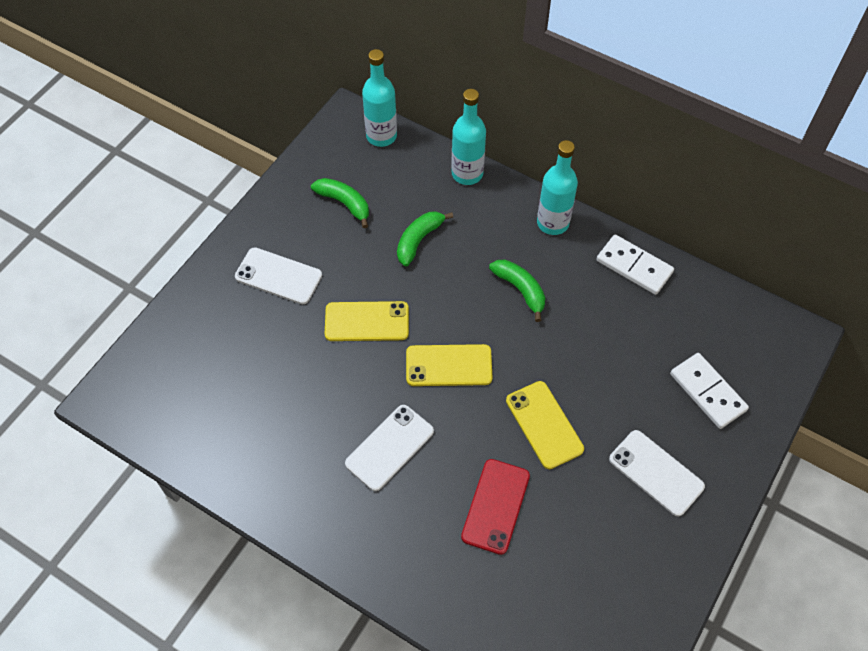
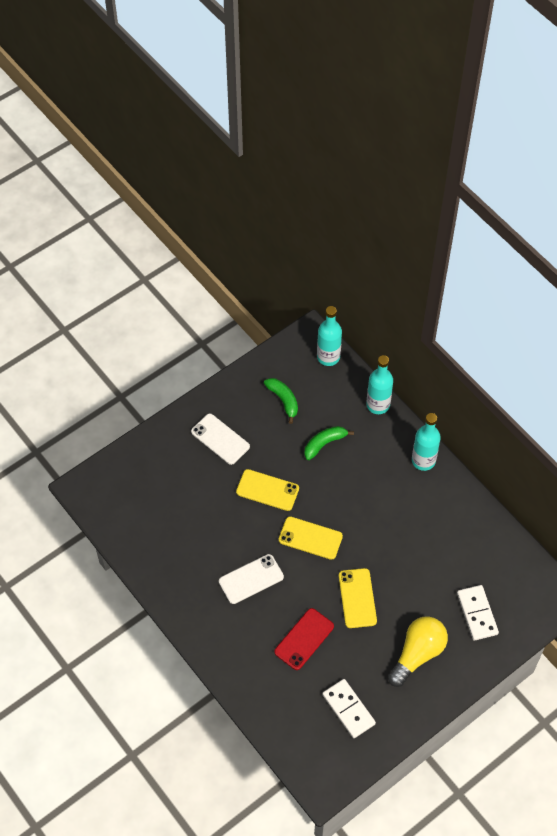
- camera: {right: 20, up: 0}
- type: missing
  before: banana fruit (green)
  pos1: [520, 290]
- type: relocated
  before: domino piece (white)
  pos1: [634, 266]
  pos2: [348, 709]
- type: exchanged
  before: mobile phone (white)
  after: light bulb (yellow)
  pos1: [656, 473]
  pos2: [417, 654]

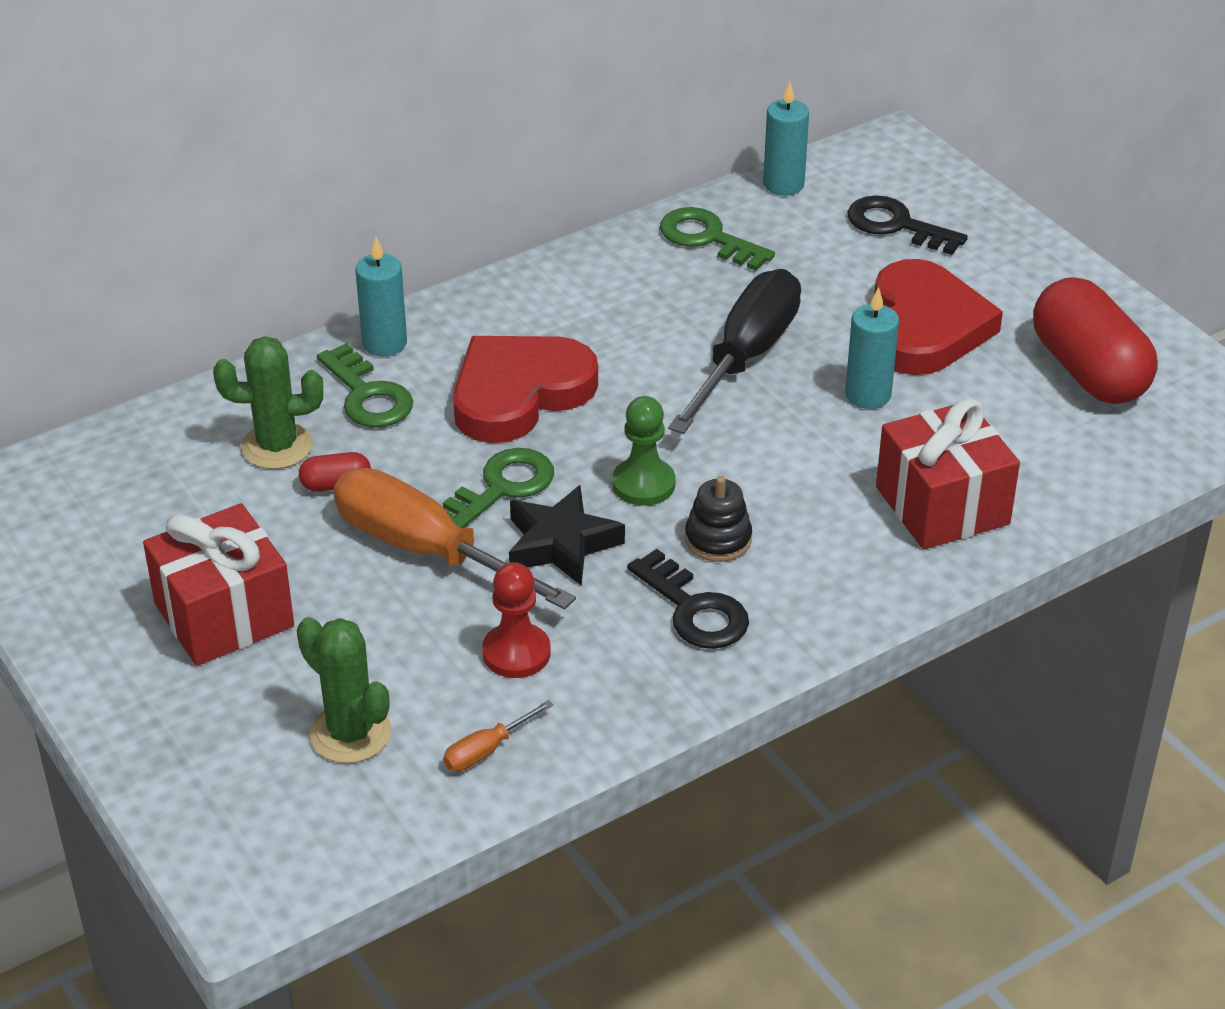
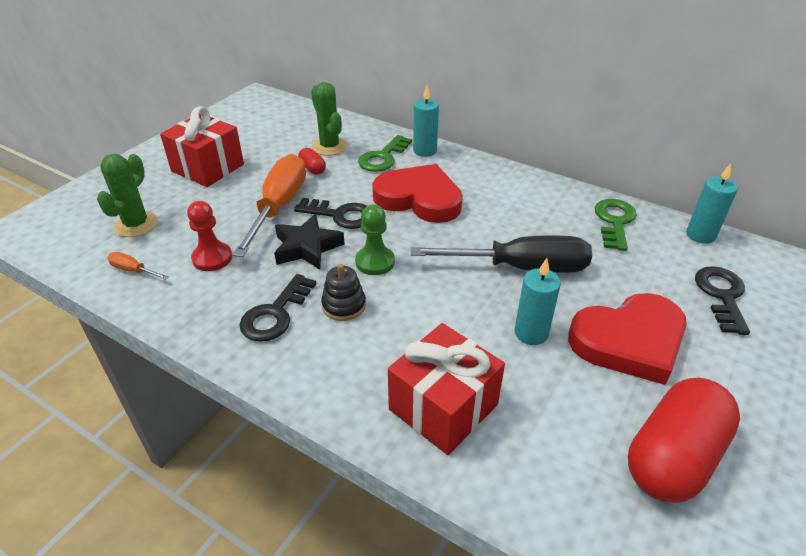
- camera: {right: 65, up: 0}
- type: colour
  before: door key (green)
  after: door key (ebony)
  pos1: [501, 488]
  pos2: [340, 215]

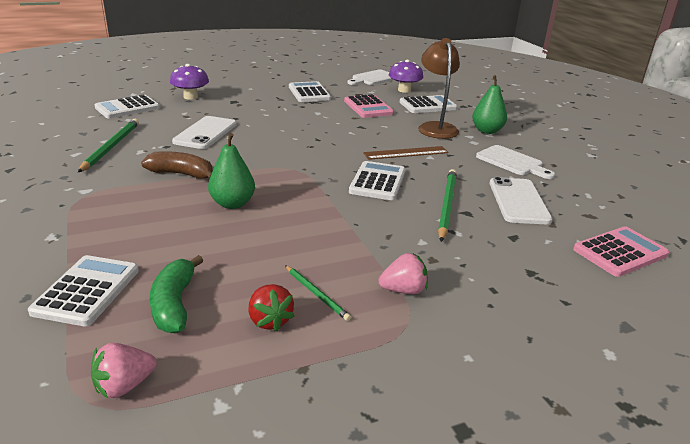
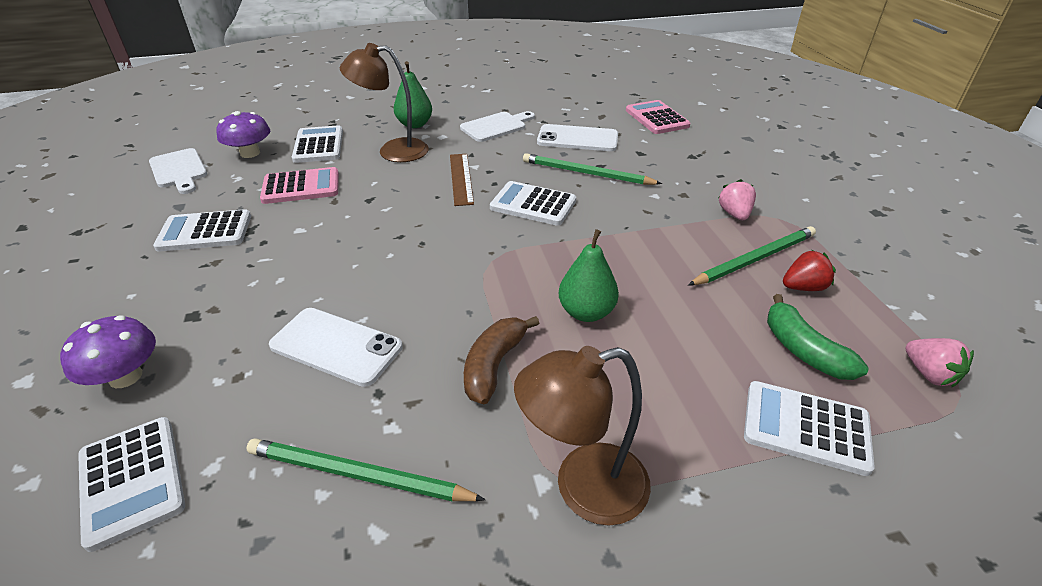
- camera: {right: -80, up: 10}
- type: appeared
  after: lamp (russet)
  pos2: [583, 488]
- type: spun
  before: banana fruit (green)
  pos1: [174, 304]
  pos2: [803, 350]
  turn: 60
- type: size
  before: wooden pencil (green)
  pos1: [316, 294]
  pos2: [755, 259]
  scale: 1.79

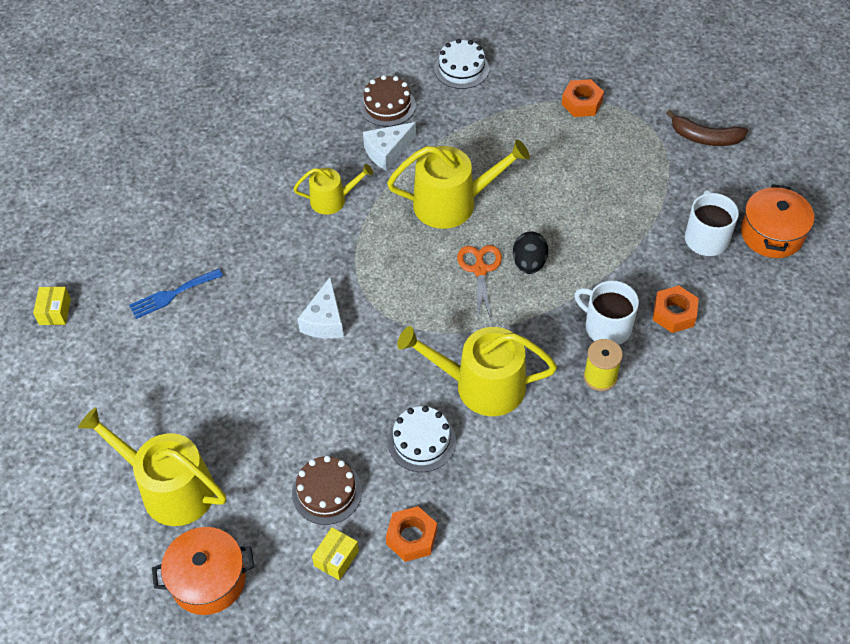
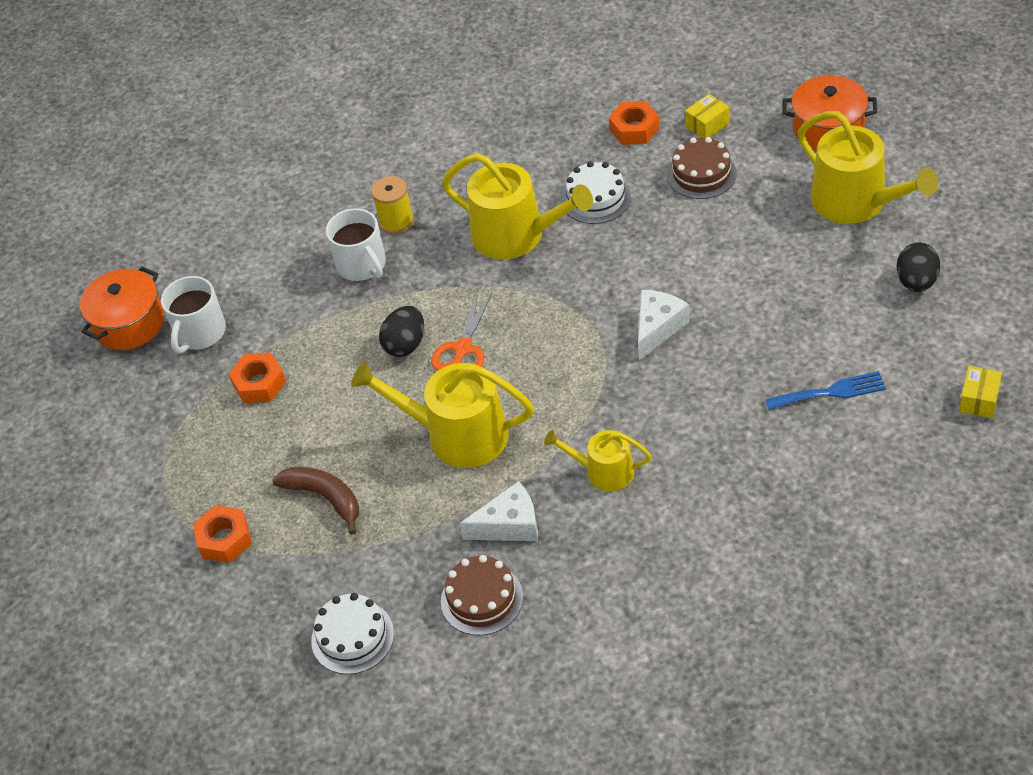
- camera: {right: -155, up: -5}
- type: appeared
  after: egg (ebony)
  pos2: [916, 282]
- type: relocated
  before: hex nut (orange-coloured)
  pos1: [674, 313]
  pos2: [259, 383]
- type: relocated
  before: banana fruit (russet)
  pos1: [705, 137]
  pos2: [324, 498]

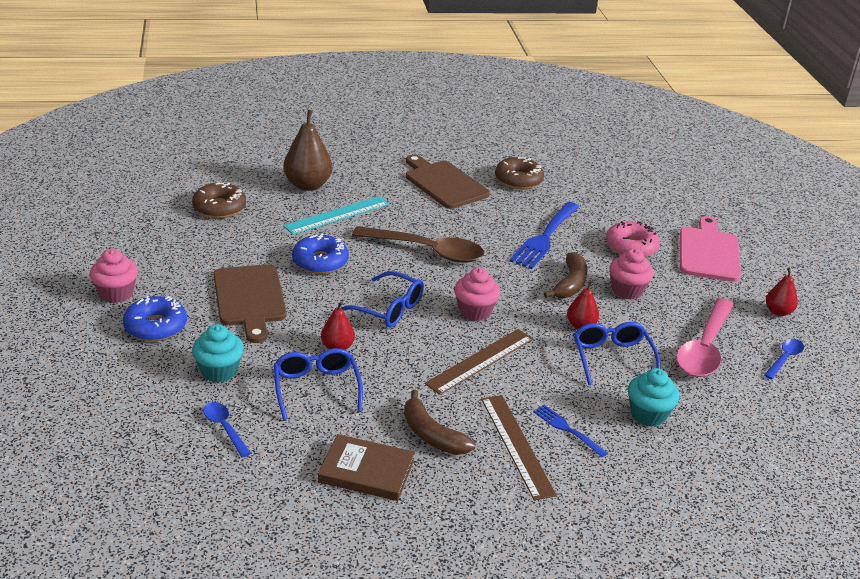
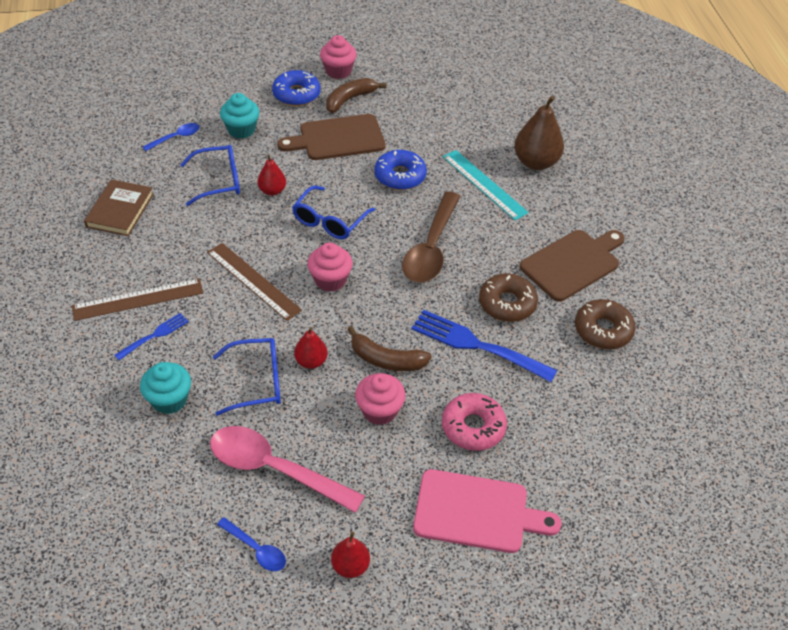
- camera: {right: 90, up: 15}
- type: relocated
  before: glazed donut (russet)
  pos1: [219, 208]
  pos2: [507, 303]
- type: relocated
  before: banana fruit (russet)
  pos1: [431, 435]
  pos2: [350, 99]

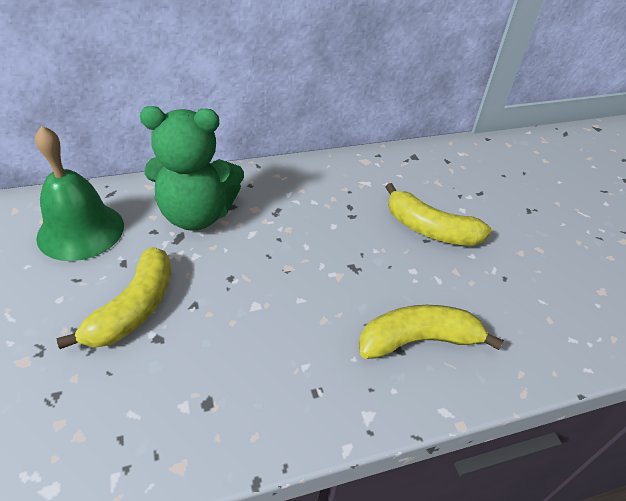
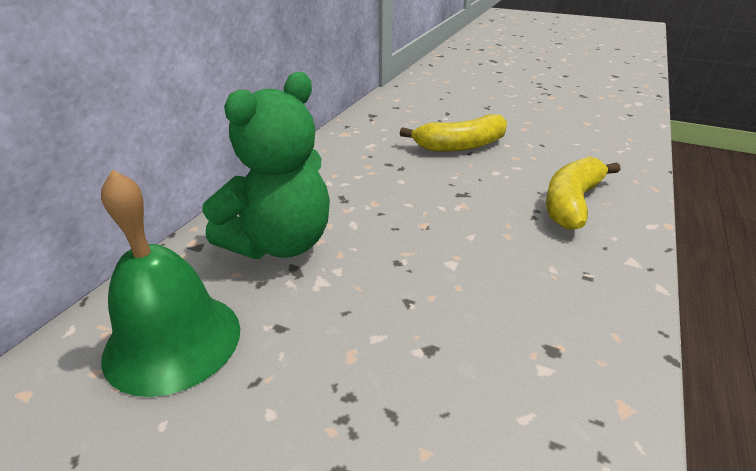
- camera: {right: -45, up: -10}
- type: missing
  before: banana fruit (yellow)
  pos1: [134, 308]

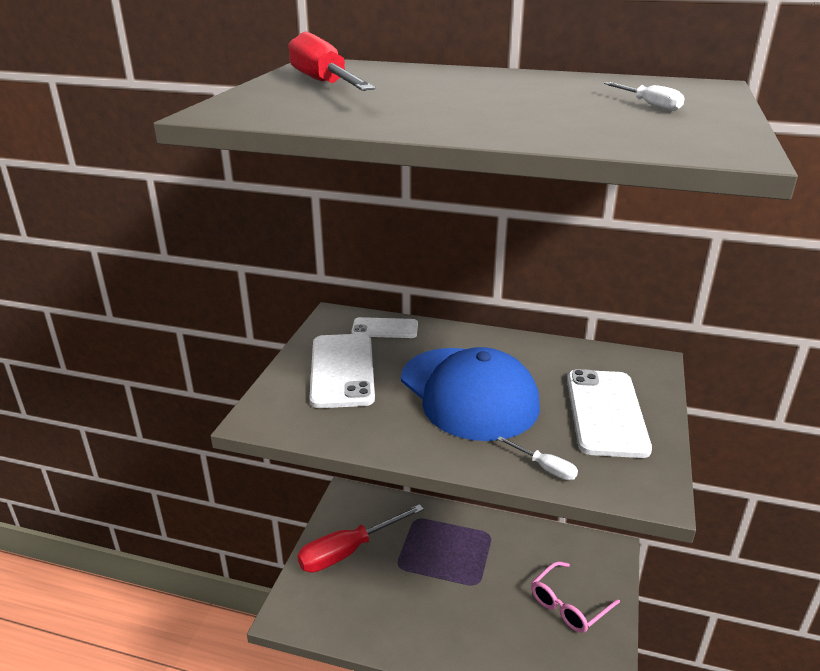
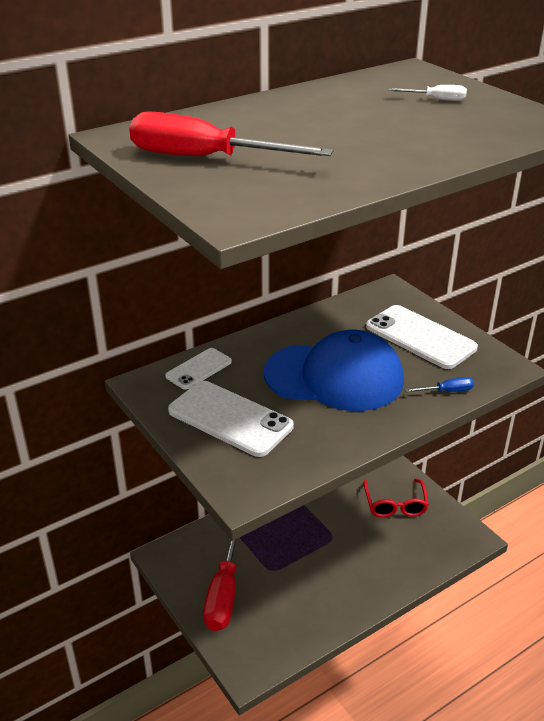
- camera: {right: -50, up: 5}
- type: colour
  before: screwdriver (white)
  after: screwdriver (royal blue)
  pos1: [544, 467]
  pos2: [447, 391]
- type: colour
  before: spectacles (rosy)
  after: spectacles (red)
  pos1: [568, 605]
  pos2: [395, 504]

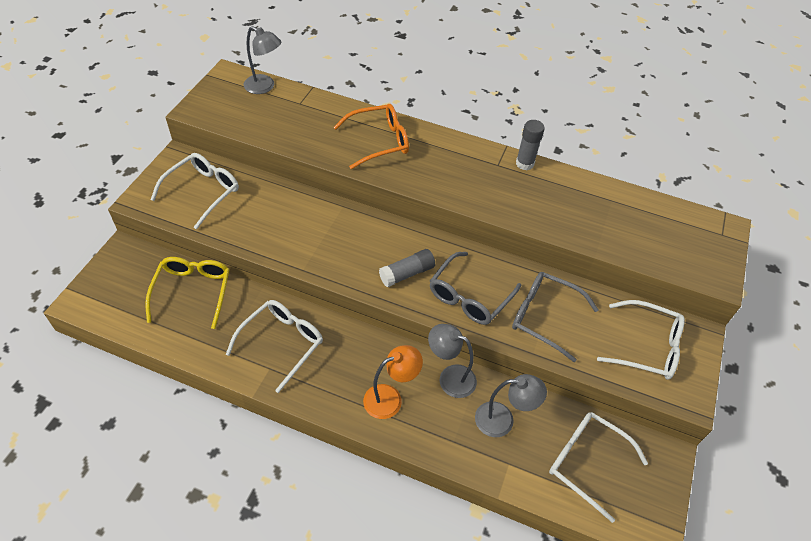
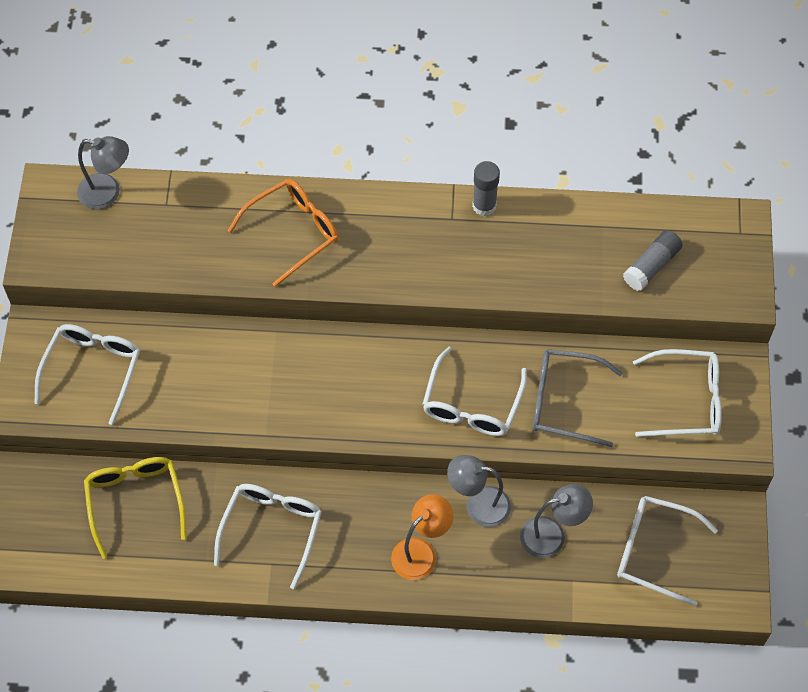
- camera: {right: -15, up: 10}
- type: relocated
  before: glue (grey)
  pos1: [407, 273]
  pos2: [651, 266]
- type: colour
  before: spectacles (grey)
  after: spectacles (white)
  pos1: [470, 296]
  pos2: [472, 404]

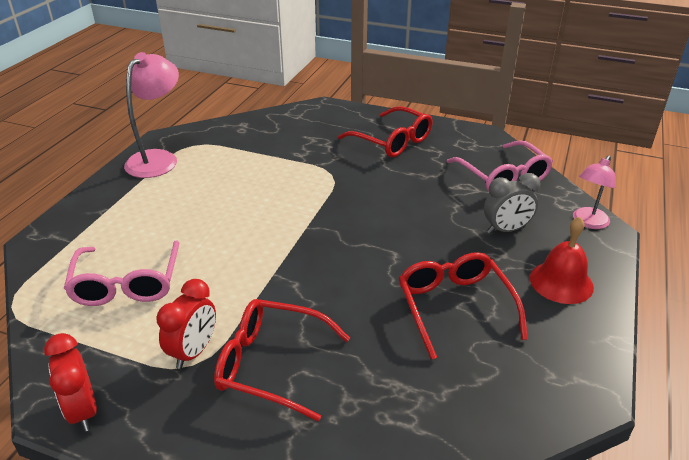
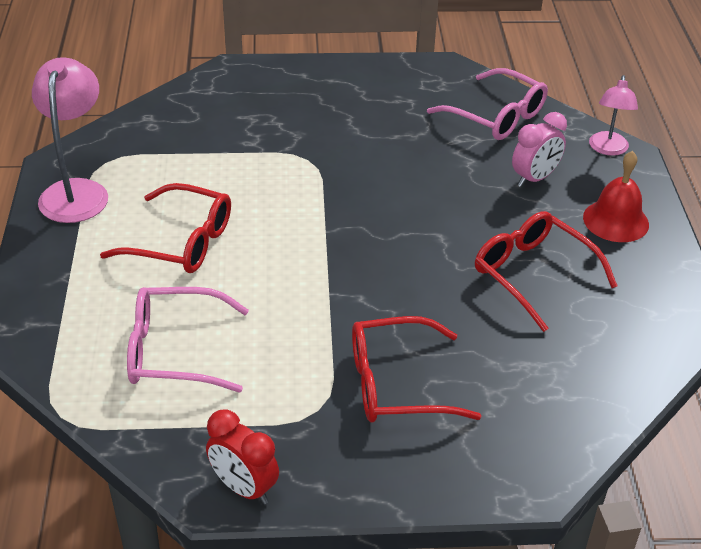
- camera: {right: -25, up: 5}
- type: missing
  before: clock (red)
  pos1: [193, 351]
- type: relocated
  before: spectacles (red)
  pos1: [392, 141]
  pos2: [181, 242]
- type: colour
  before: clock (grey)
  after: clock (rosy)
  pos1: [506, 230]
  pos2: [534, 178]
- type: spun
  before: spectacles (rosy)
  pos1: [127, 283]
  pos2: [175, 351]
  turn: 120

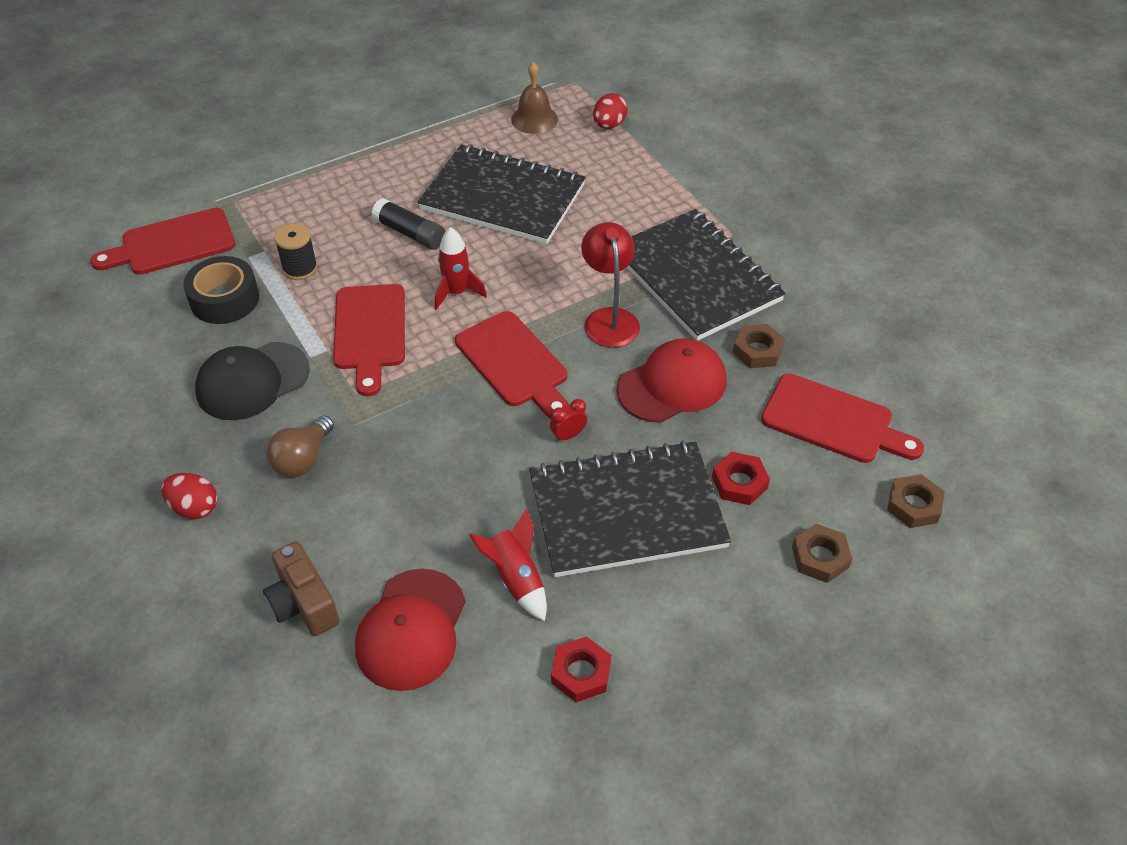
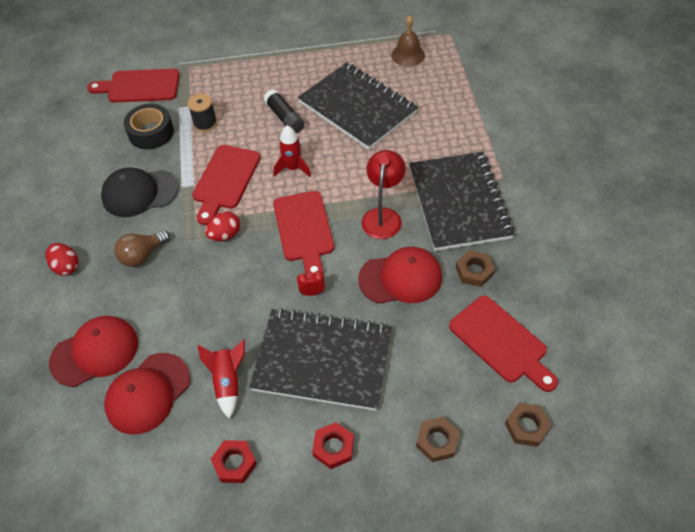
- camera: {right: 25, up: 5}
- type: relocated
  before: egg (red)
  pos1: [609, 125]
  pos2: [225, 235]
- type: relocated
  before: hex nut (red)
  pos1: [739, 482]
  pos2: [333, 447]
- type: exchanged
  before: camera (russet)
  after: cap (red)
  pos1: [303, 604]
  pos2: [95, 352]

